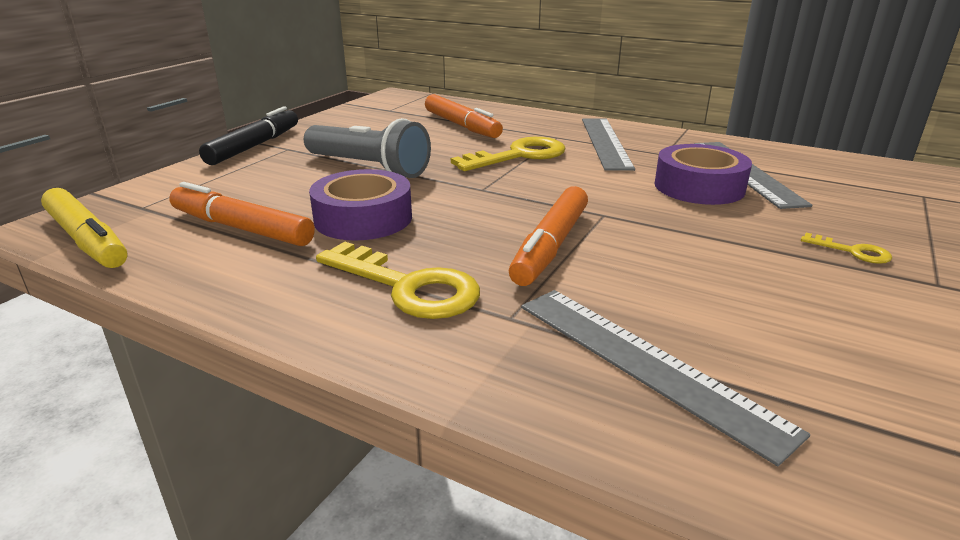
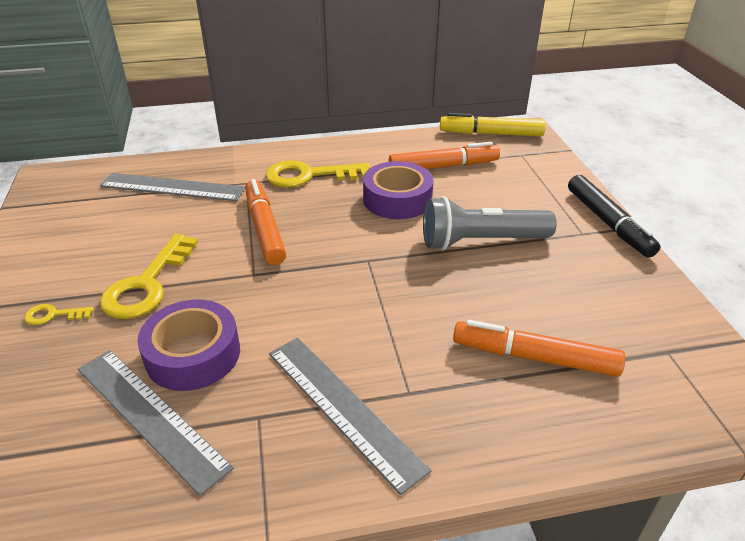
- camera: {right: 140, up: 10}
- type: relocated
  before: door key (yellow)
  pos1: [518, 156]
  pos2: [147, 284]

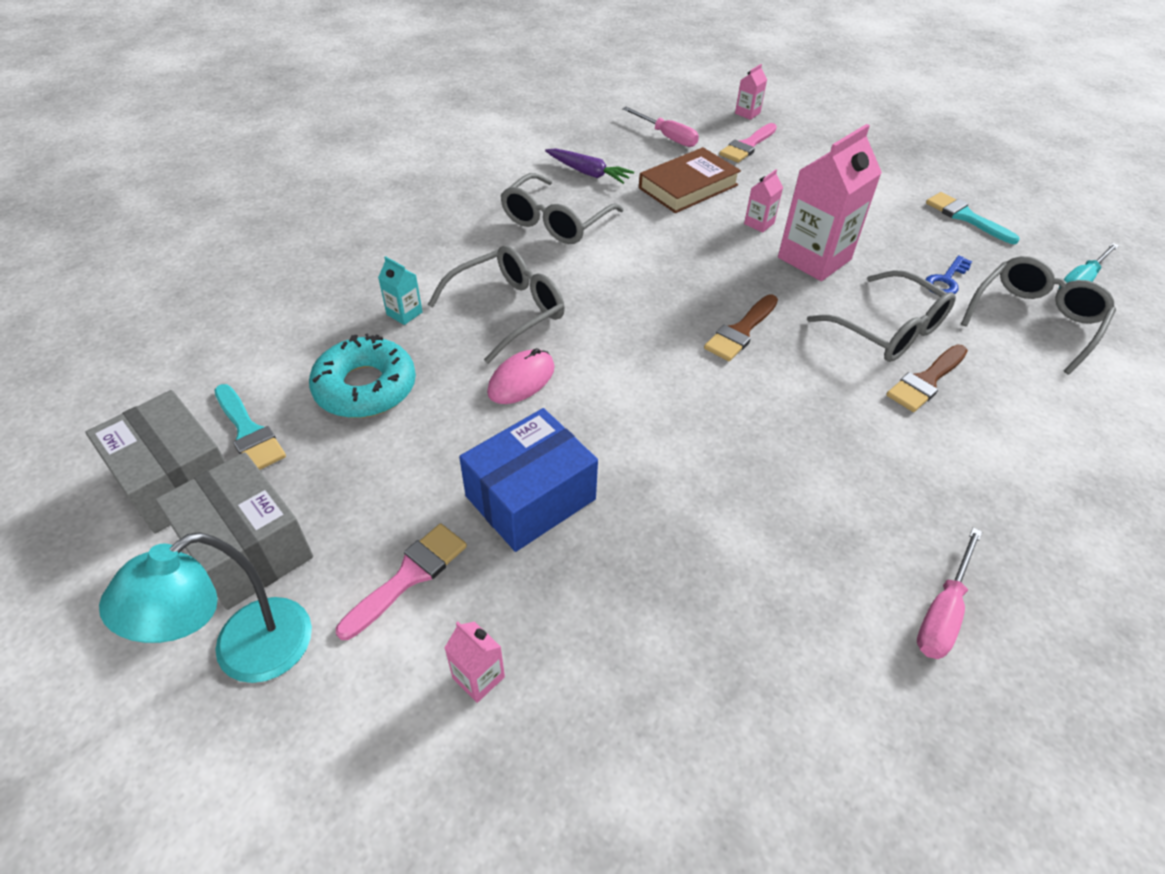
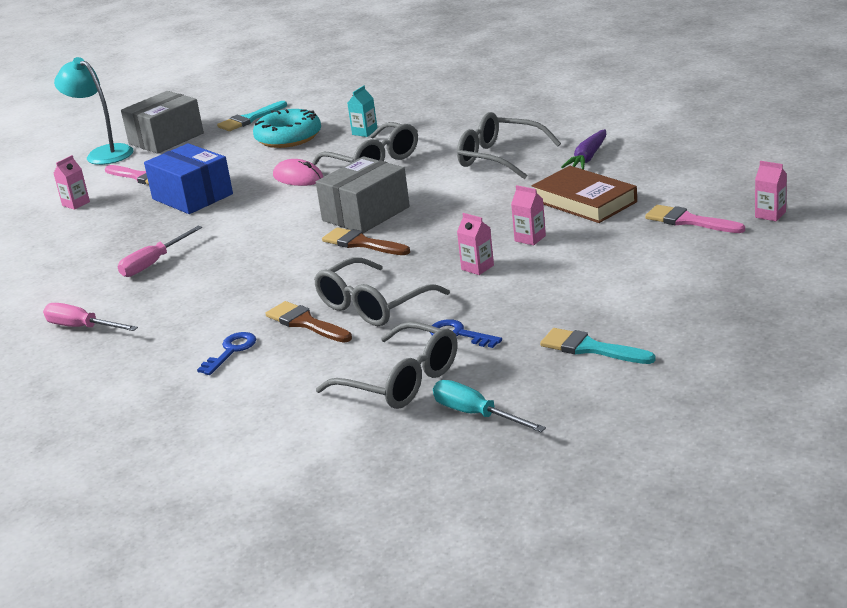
- camera: {right: 90, up: -20}
- type: appeared
  after: door key (royal blue)
  pos2: [231, 351]
- type: relocated
  before: parcel (grey)
  pos1: [176, 480]
  pos2: [366, 214]
- type: relocated
  before: screwdriver (rosy)
  pos1: [667, 137]
  pos2: [153, 263]
- type: spun
  before: paintbrush (turquoise)
  pos1: [965, 217]
  pos2: [590, 348]
  turn: -105
- type: size
  before: carton (rosy)
  pos1: [814, 258]
  pos2: [477, 267]
  scale: 0.44

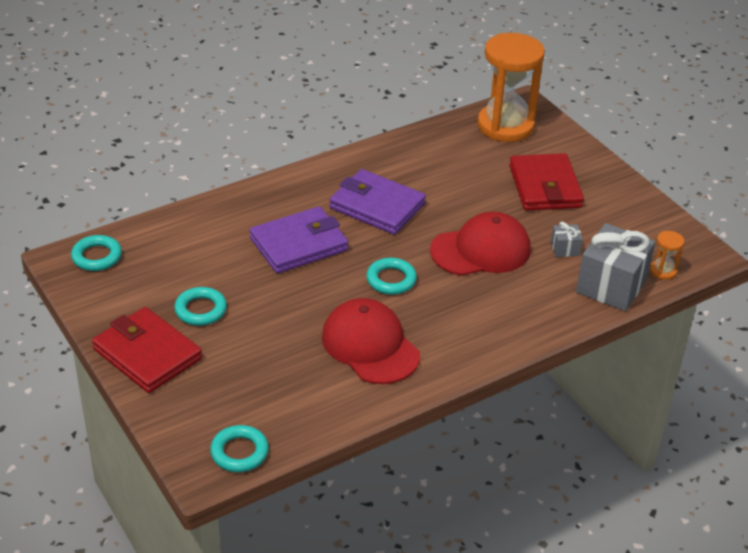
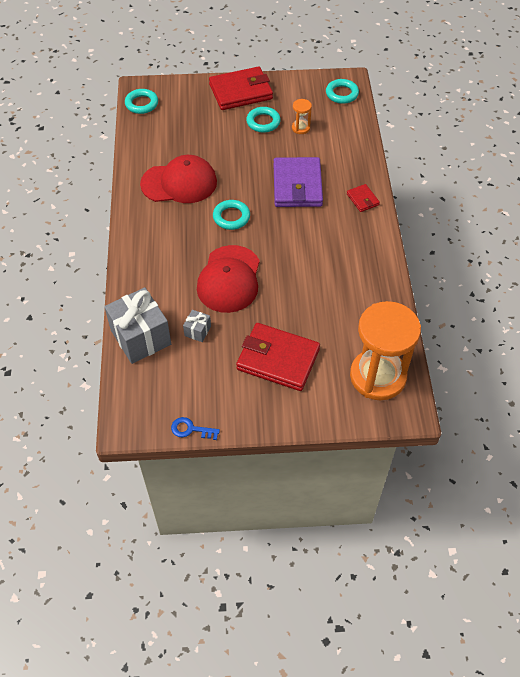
- camera: {right: 120, up: 15}
- type: missing
  before: wallet (violet)
  pos1: [377, 206]
- type: appeared
  after: door key (royal blue)
  pos2: [191, 429]
- type: appeared
  after: wallet (red)
  pos2: [362, 199]
- type: relocated
  before: sandglass (orange-coloured)
  pos1: [663, 271]
  pos2: [300, 128]

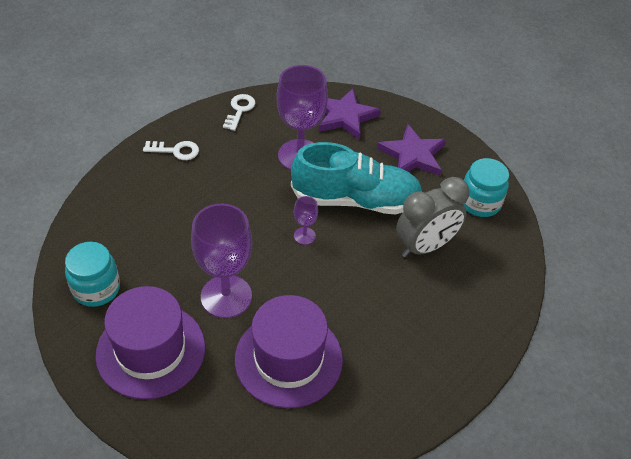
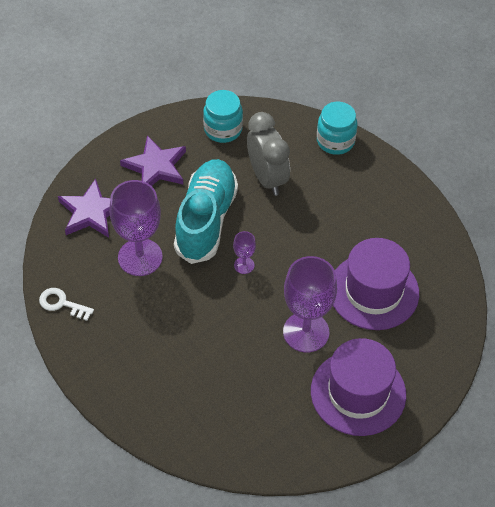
- camera: {right: -80, up: 5}
- type: missing
  before: door key (white)
  pos1: [176, 151]
- type: relocated
  before: jar (turquoise)
  pos1: [96, 288]
  pos2: [335, 141]

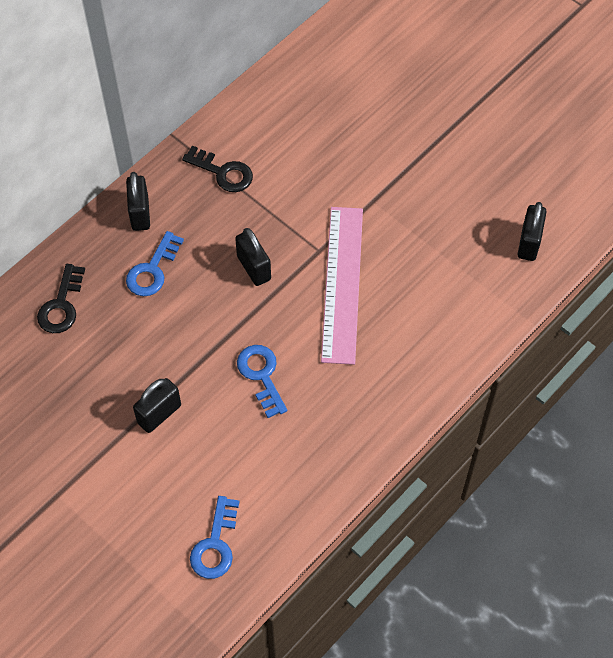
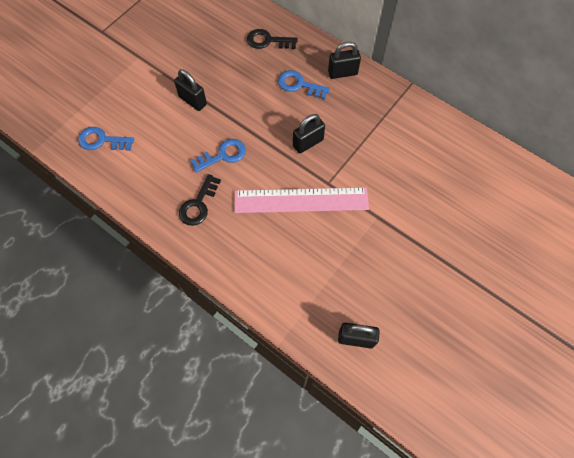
- camera: {right: 85, up: 5}
- type: relocated
  before: door key (ebony)
  pos1: [223, 172]
  pos2: [198, 204]

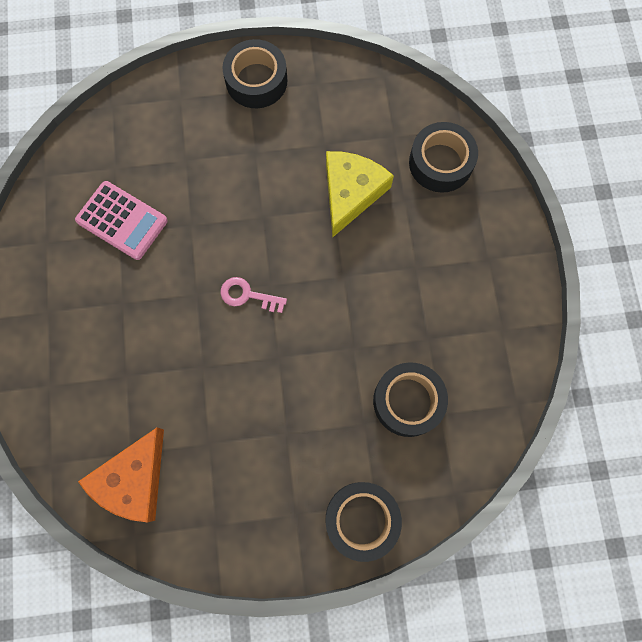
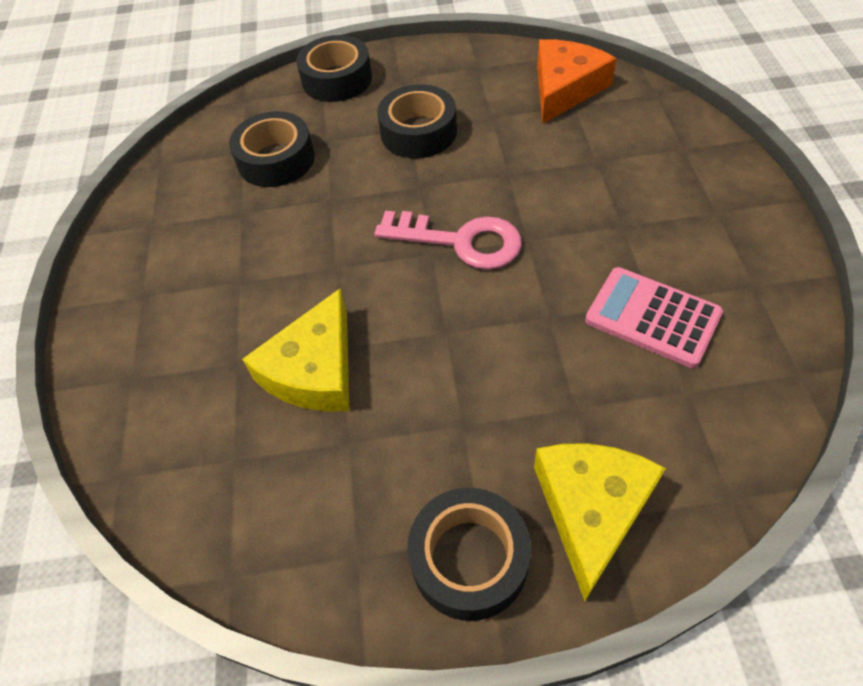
- camera: {right: -175, up: -20}
- type: appeared
  after: piece of cheese (yellow)
  pos2: [591, 509]
- type: relocated
  before: sticky tape (ebony)
  pos1: [440, 163]
  pos2: [418, 132]
- type: size
  before: door key (rosy)
  pos1: [248, 295]
  pos2: [460, 241]
  scale: 1.7

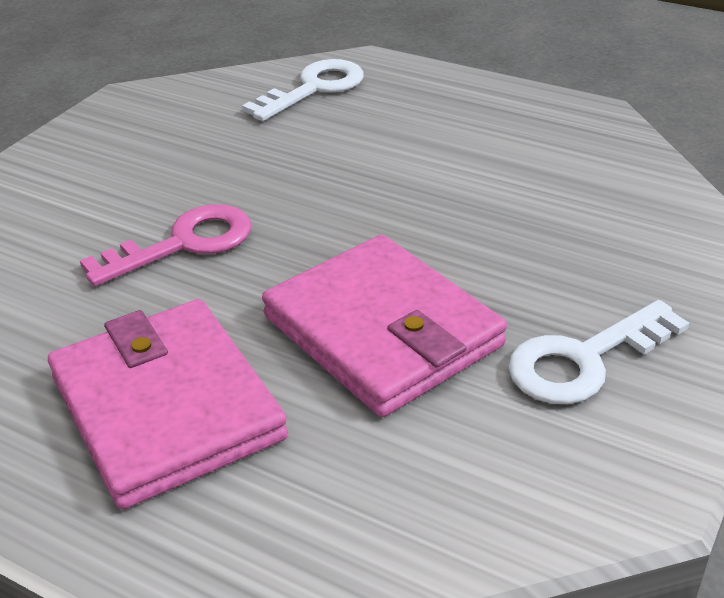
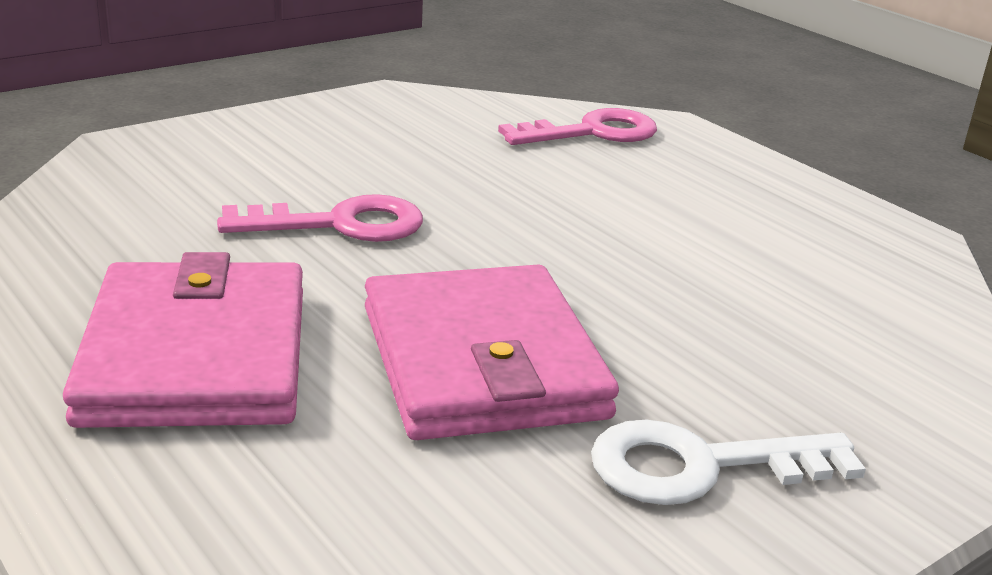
- camera: {right: 20, up: -10}
- type: colour
  before: door key (white)
  after: door key (rosy)
  pos1: [314, 88]
  pos2: [592, 132]

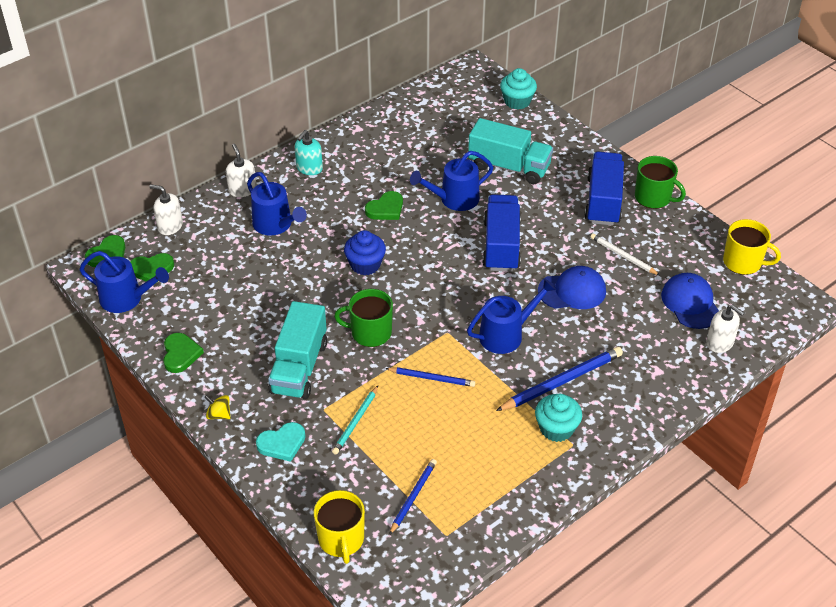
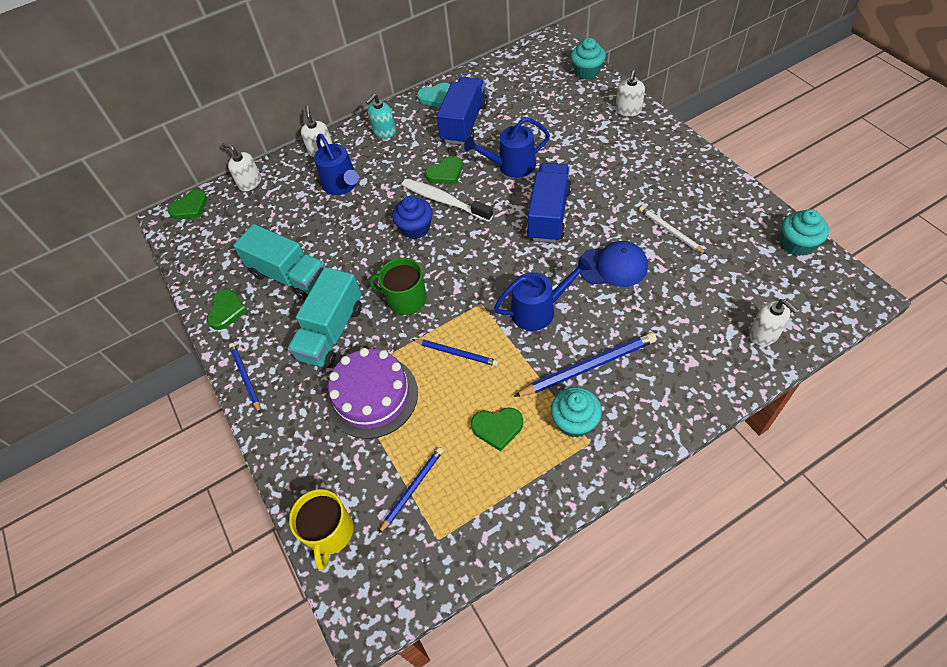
- camera: {right: 15, up: 10}
- type: missing
  before: watering can (royal blue)
  pos1: [126, 299]
- type: missing
  before: tea mug (green)
  pos1: [653, 197]
- type: missing
  before: cap (royal blue)
  pos1: [690, 303]
- type: appeared
  after: dental brush (white)
  pos2: [444, 201]
- type: appeared
  after: soap dispenser (white)
  pos2: [628, 110]
- type: relocated
  before: heart (green)
  pos1: [152, 269]
  pos2: [497, 428]
- type: relocated
  before: heart (turquoise)
  pos1: [282, 443]
  pos2: [436, 97]
- type: relocated
  before: lorry (turquoise)
  pos1: [509, 167]
  pos2: [290, 276]
- type: relocated
  before: lorry (royal blue)
  pos1: [603, 201]
  pos2: [464, 123]
- type: exchanged
  before: spinning top (yellow)
  after: wooden pencil (royal blue)
  pos1: [219, 414]
  pos2: [245, 377]
- type: exchanged
  before: wooden pencil (turquoise)
  after: layer cake (violet)
  pos1: [356, 422]
  pos2: [372, 396]
- type: exchanged
  before: tea mug (yellow)
  after: muffin (turquoise)
  pos1: [743, 262]
  pos2: [797, 244]

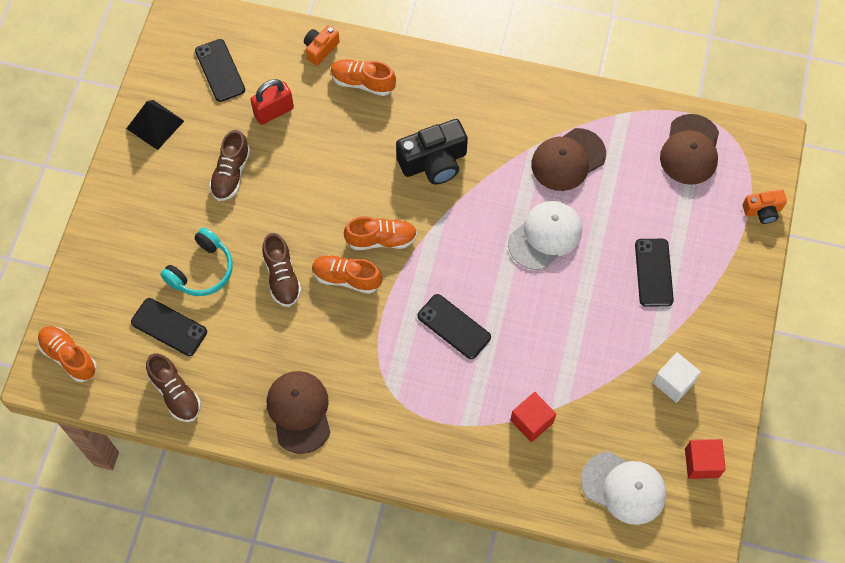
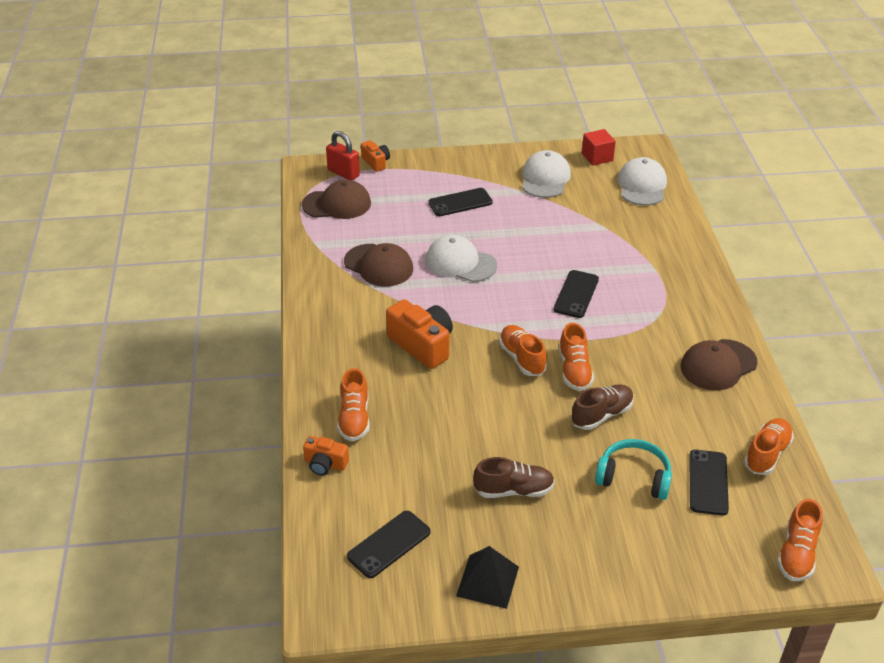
- camera: {right: -110, up: -25}
- type: missing
  before: block (red)
  pos1: [531, 421]
- type: relocated
  before: padlock (red)
  pos1: [274, 111]
  pos2: [343, 173]
- type: exchanged
  before: block (white)
  after: cap (white)
  pos1: [674, 382]
  pos2: [545, 178]
- type: colour
  before: shoe (russet)
  after: shoe (orange-coloured)
  pos1: [175, 393]
  pos2: [766, 454]
- type: colour
  before: camera (ebony)
  after: camera (orange-coloured)
  pos1: [434, 162]
  pos2: [422, 345]

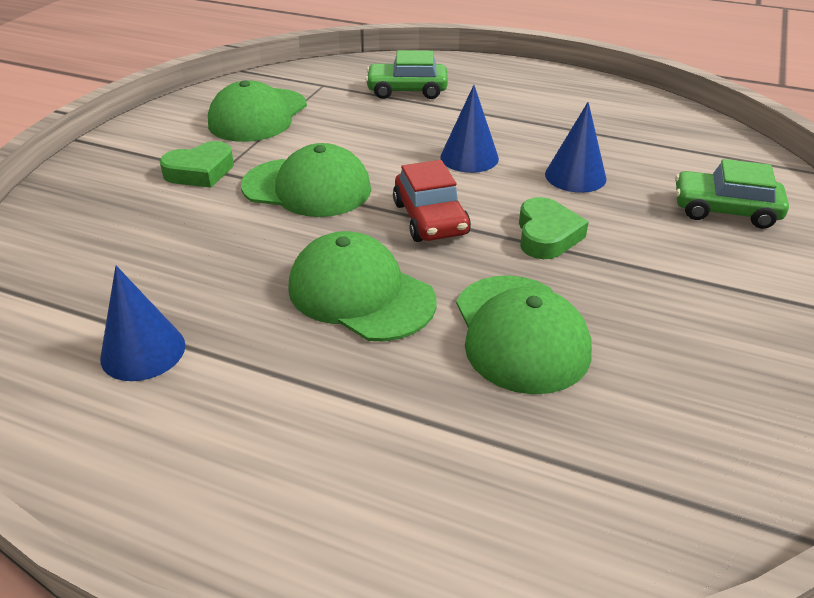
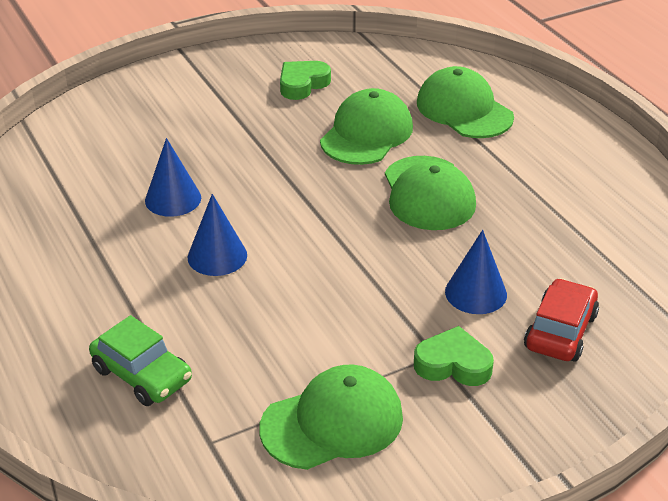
- camera: {right: -140, up: 0}
- type: missing
  before: automobile (green)
  pos1: [725, 210]
- type: relocated
  before: cone (royal blue)
  pos1: [143, 351]
  pos2: [476, 293]
- type: relocated
  before: cap (green)
  pos1: [307, 188]
  pos2: [464, 110]
- type: relocated
  before: automobile (red)
  pos1: [430, 219]
  pos2: [560, 331]
- type: relocated
  before: heart (green)
  pos1: [546, 235]
  pos2: [302, 84]

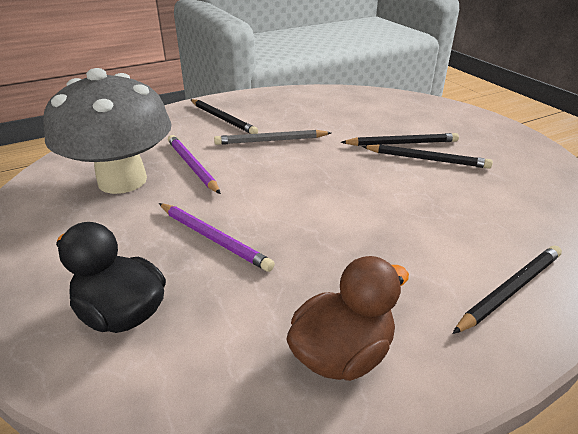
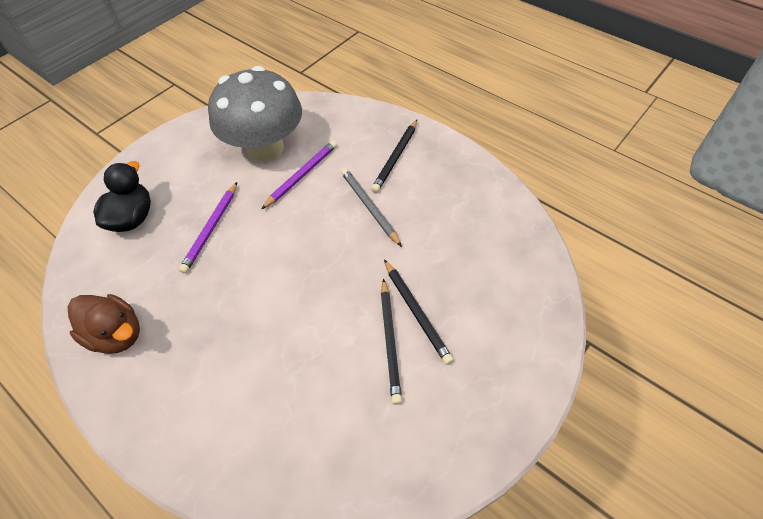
- camera: {right: 70, up: 20}
- type: missing
  before: wooden pencil (ebony)
  pos1: [510, 290]

